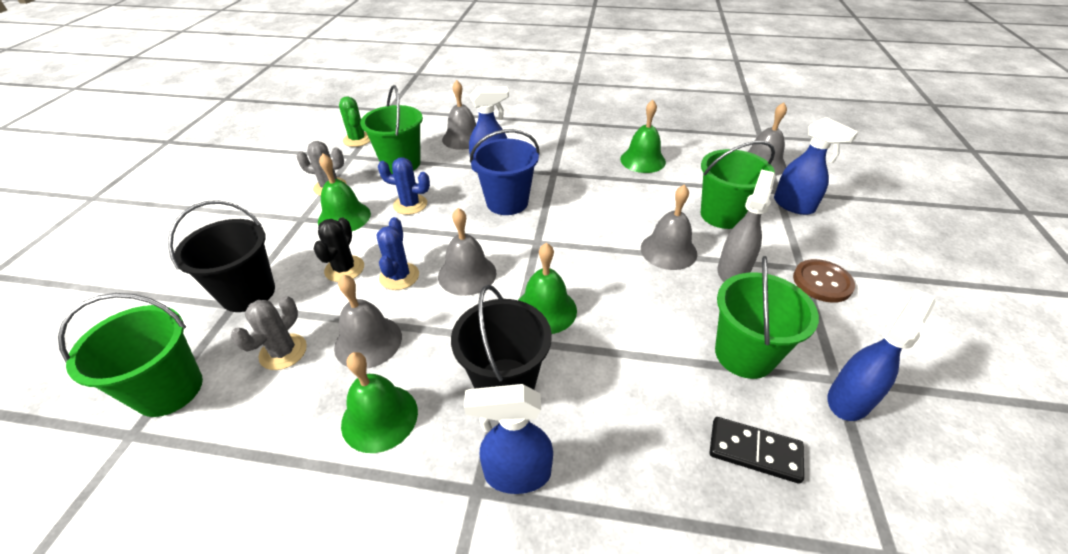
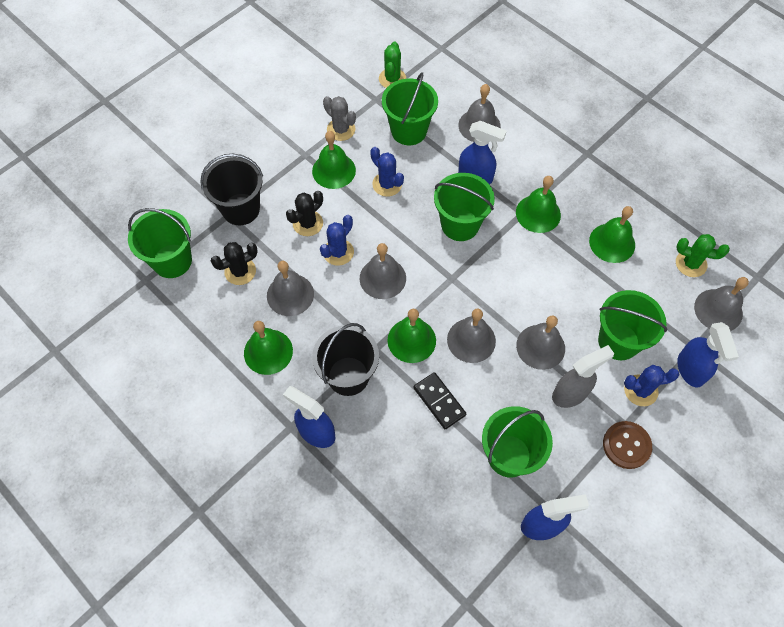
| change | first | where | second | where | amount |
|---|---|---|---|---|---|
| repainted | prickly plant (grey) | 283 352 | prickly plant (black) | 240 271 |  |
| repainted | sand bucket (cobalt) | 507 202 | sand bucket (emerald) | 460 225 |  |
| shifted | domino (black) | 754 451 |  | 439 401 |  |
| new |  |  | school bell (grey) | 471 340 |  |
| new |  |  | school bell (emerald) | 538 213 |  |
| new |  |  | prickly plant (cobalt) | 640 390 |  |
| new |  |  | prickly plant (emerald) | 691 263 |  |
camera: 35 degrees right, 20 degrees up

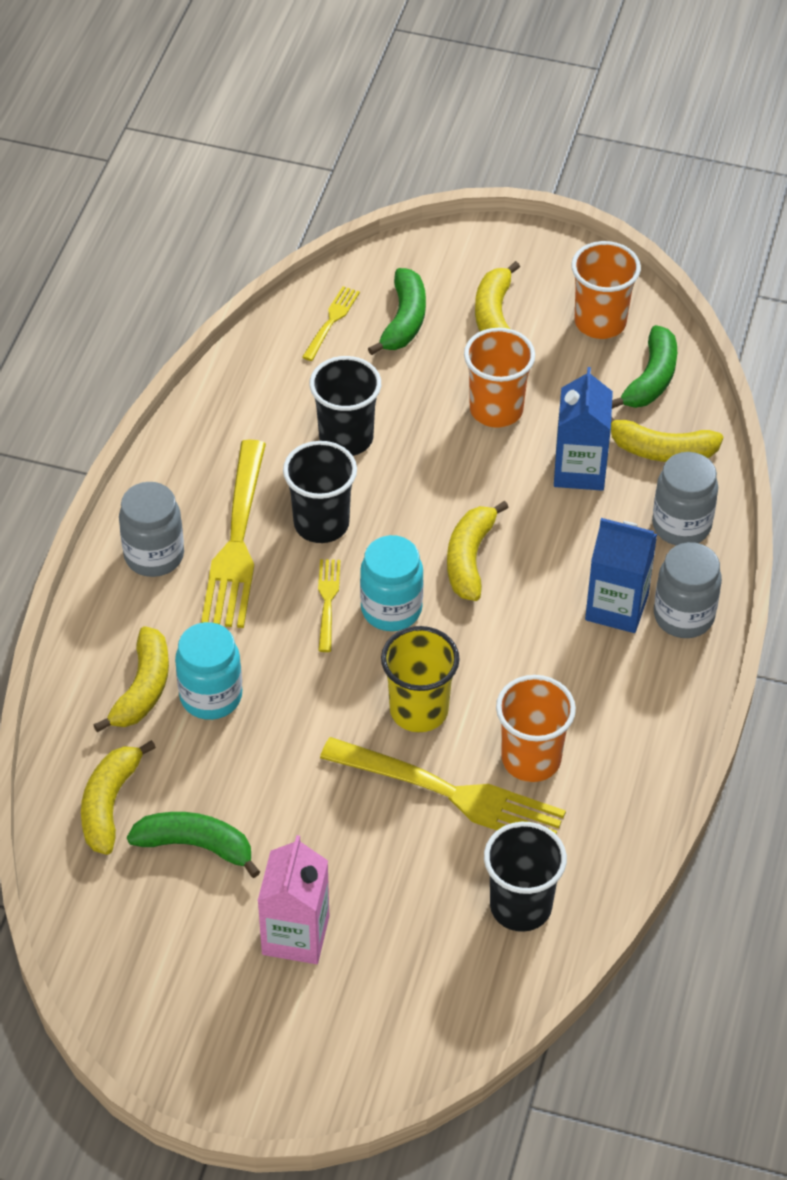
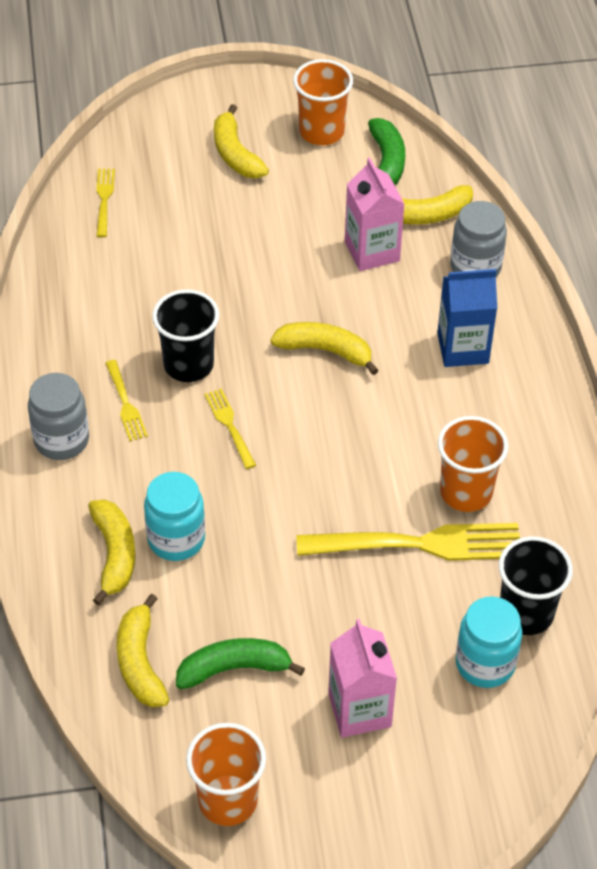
| change | first | where | second | where | amount |
|---|---|---|---|---|---|
| scaled | table fork (golden) | 236 540 |  | 125 403 | x0.48 |
| gone | beaker (black) | 346 438 |  |  |  |
| shifted | jar (teal) | 391 609 |  | 485 664 |  |
| gone | toy banana (emerald) | 404 320 |  |  |  |
| gone | beaker (golden) | 419 710 |  |  |  |
| rotated | toy banana (golden) | 469 558 |  | 325 351 | 120 degrees clockwise |
| shifted | beaker (orange) | 496 409 |  | 228 800 |  |
| repainted | milk carton (cobalt) | 579 470 | milk carton (pink) | 372 251 |  |
| gone | jar (grey) | 683 616 |  |  |  |
camera: 25 degrees left, 0 degrees up

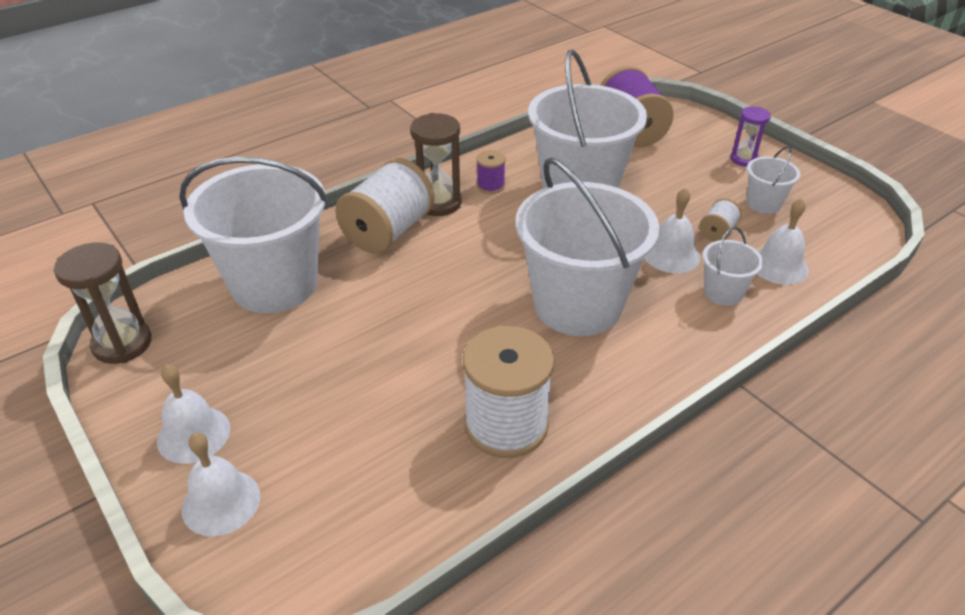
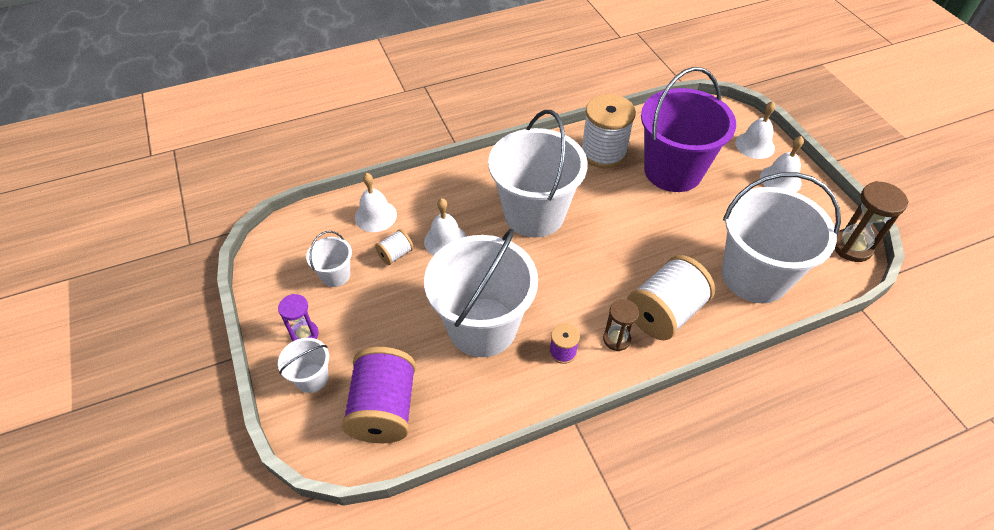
| change | first | where | second | where | amount |
|---|---|---|---|---|---|
| scaled | hourglass (dark brown) | 438 203 |  | 616 339 | x0.63 |
| shifted | sand bucket (white) | 723 293 |  | 312 378 |  |
| new |  |  | sand bucket (violet) | 673 171 |  |
camera: 165 degrees left, 10 degrees up

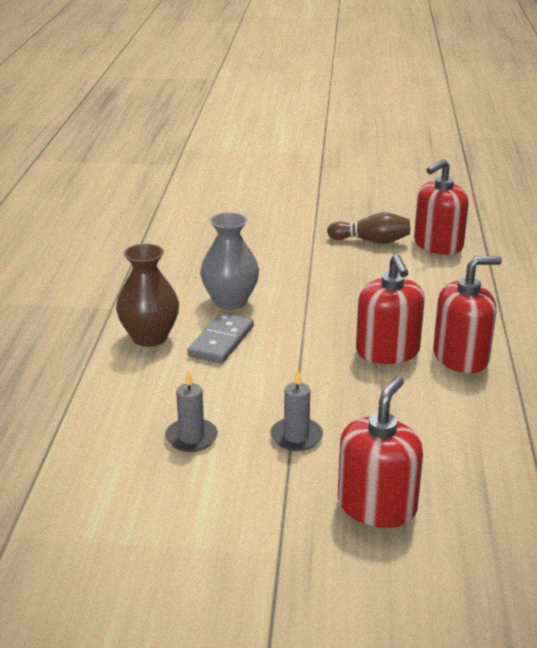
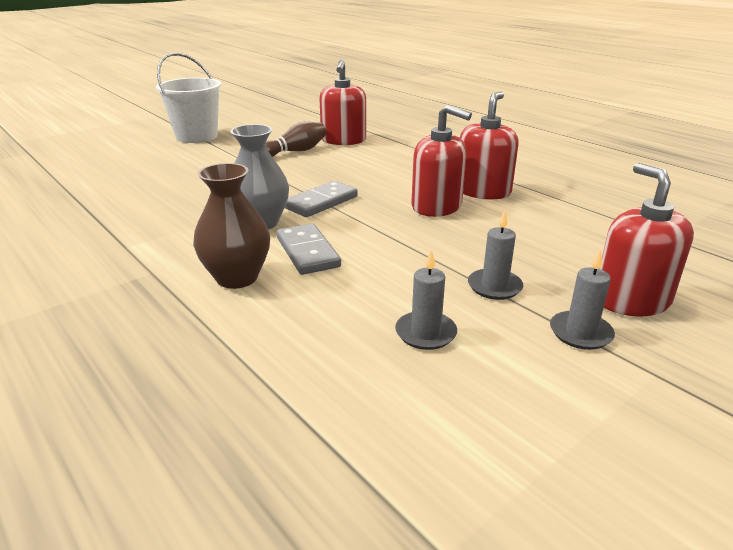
| change | first | where | second | where | amount |
|---|---|---|---|---|---|
| new |  |  | sand bucket (white) | 196 136 |  |
| new |  |  | domino (grey) | 321 202 |  |
| new |  |  | pillar candle (grey) | 580 333 |  |
camera: 45 degrees left, 0 degrees up

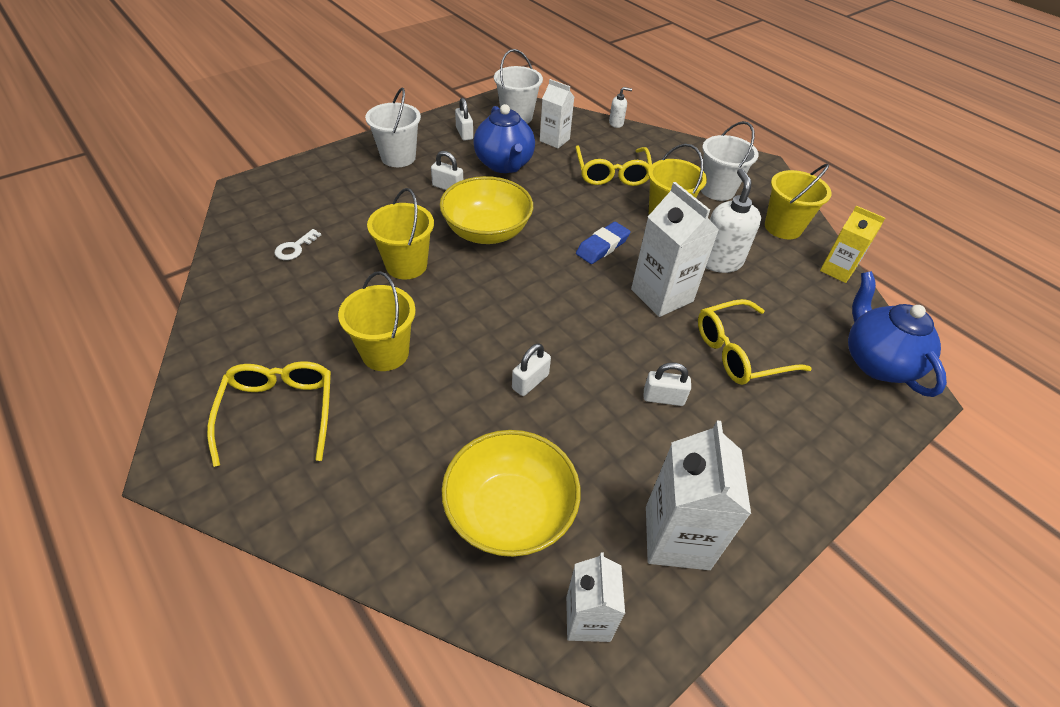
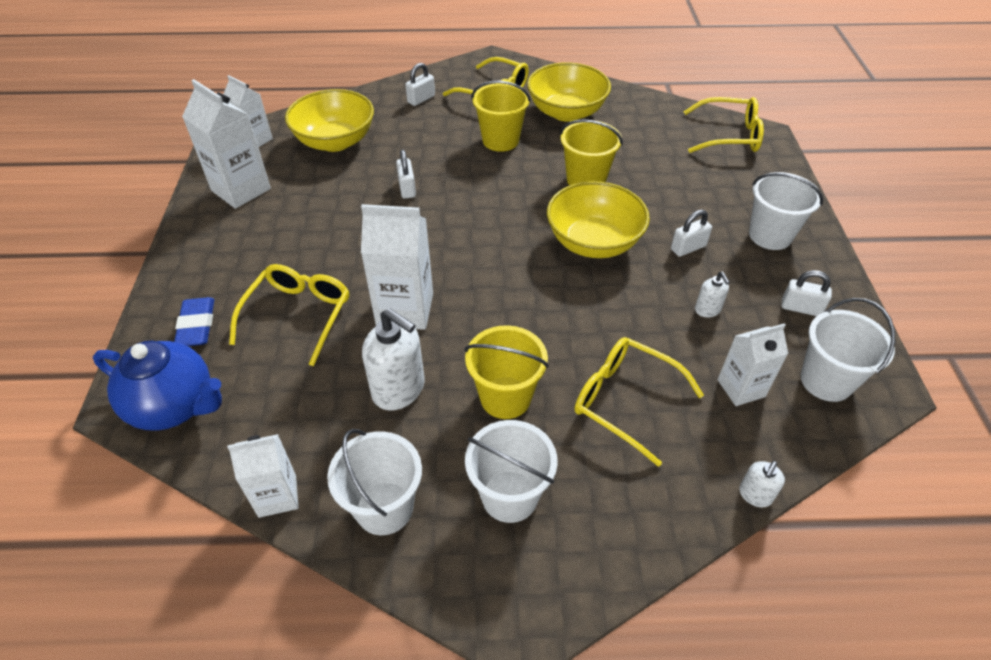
| change | first | where | second | where | amount |
|---|---|---|---|---|---|
| gone | key (white) | 295 248 |  |  |  |
| swapped | tea pot (cobalt) | 504 164 | soap pump (white) | 707 310 |  |
| shifted | gum eraser (cobalt) | 602 246 |  | 197 326 |  |
| shifted | padlock (white) | 663 398 |  | 421 99 |  |
| repainted | sand bucket (golden) | 783 227 | sand bucket (white) | 384 508 |  |
| repainted | milk carton (golden) | 837 270 | milk carton (white) | 277 496 |  |
| new |  |  | serving bowl (golden) | 566 112 |  |
| new |  |  | spectacles (golden) | 729 135 |  |
camera: 130 degrees right, 0 degrees up

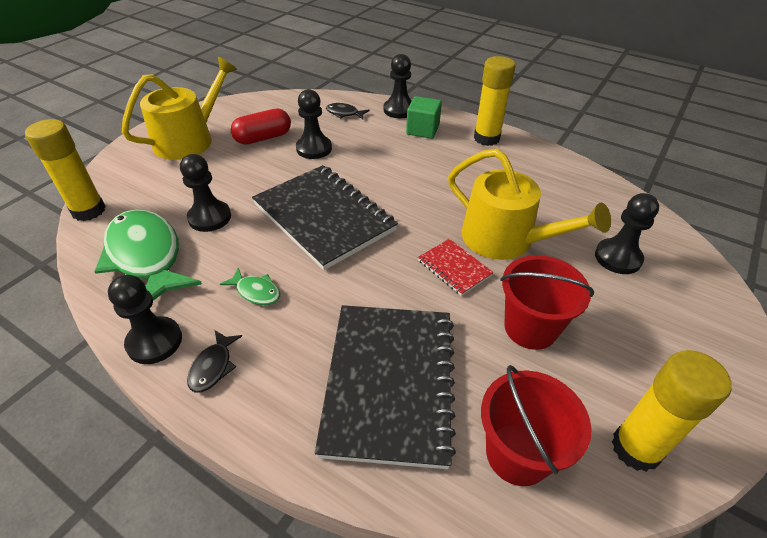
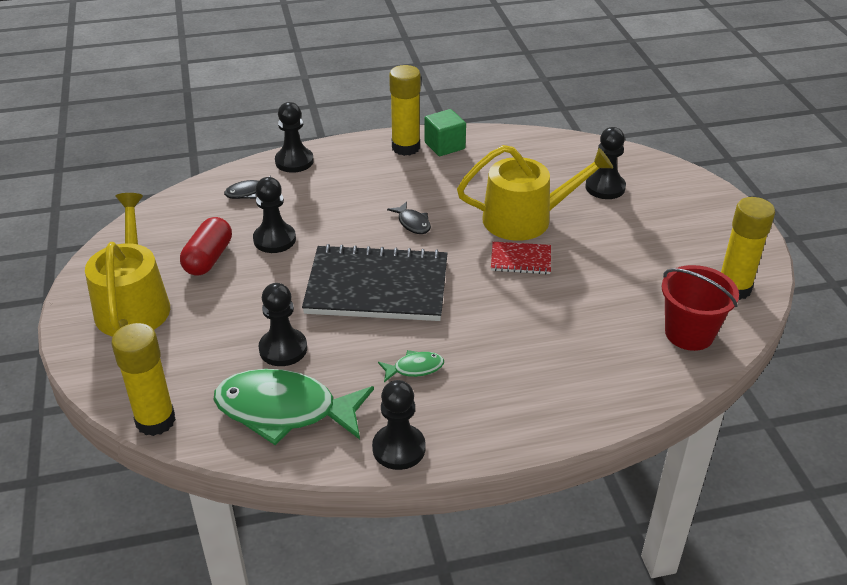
| change | first | where | second | where | amount |
|---|---|---|---|---|---|
| shifted | toy fish (black) | 213 366 |  | 413 223 |  |
| gone | notebook (black) | 389 382 |  |  |  |
| shifted | cube (emerald) | 422 130 |  | 444 146 |  |
| gone | sand bucket (red) | 530 328 |  |  |  |
camera: 45 degrees left, 5 degrees down

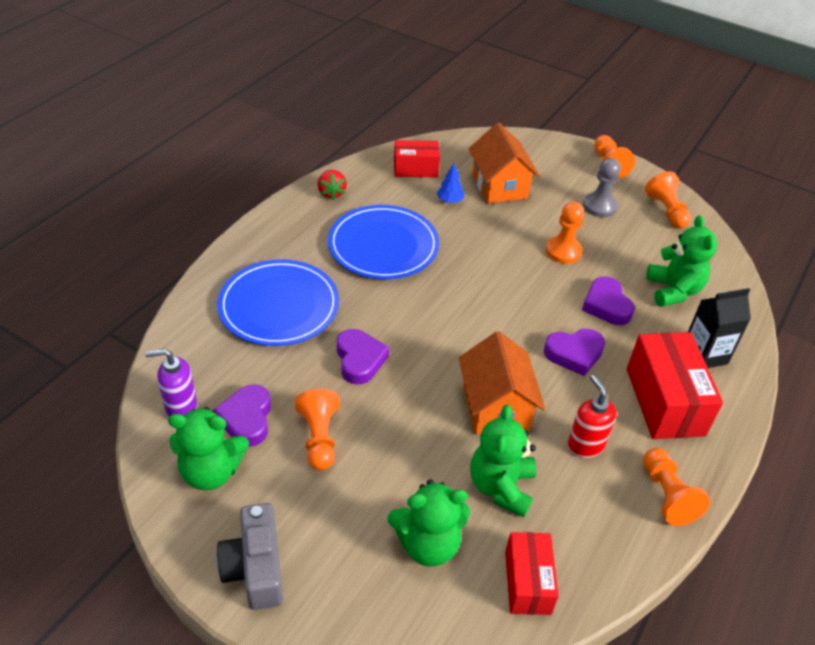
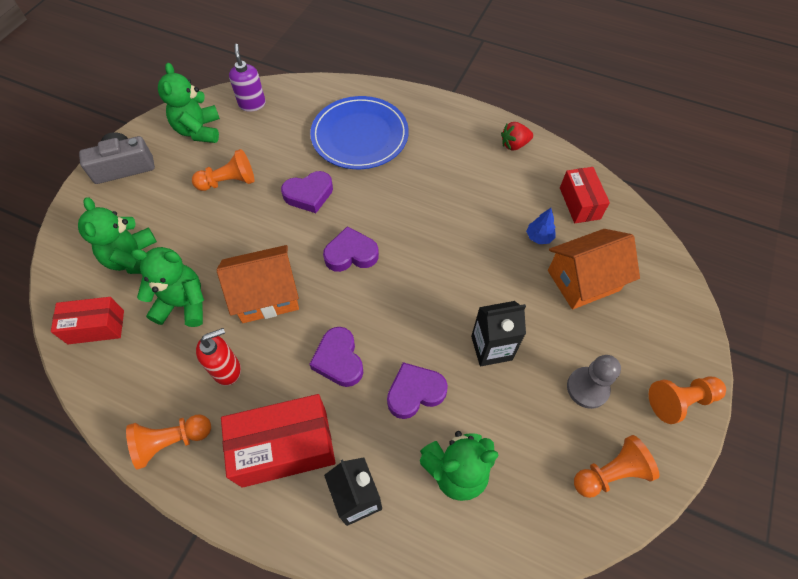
| change | first | where | second | where | amount |
|---|---|---|---|---|---|
| shifted | heart (violet) | 246 419 |  | 351 254 |  |
| gone | flat dish (cobalt) | 383 246 |  |  |  |
| swapped | game pawn (orange) | 563 251 | milk carton (black) | 491 348 |  |
camera: 85 degrees right, 15 degrees up

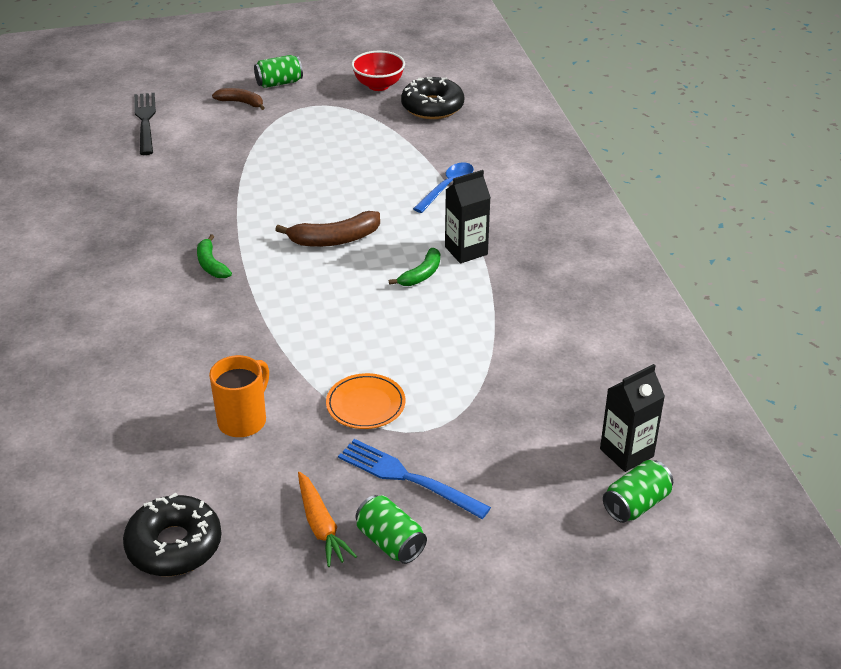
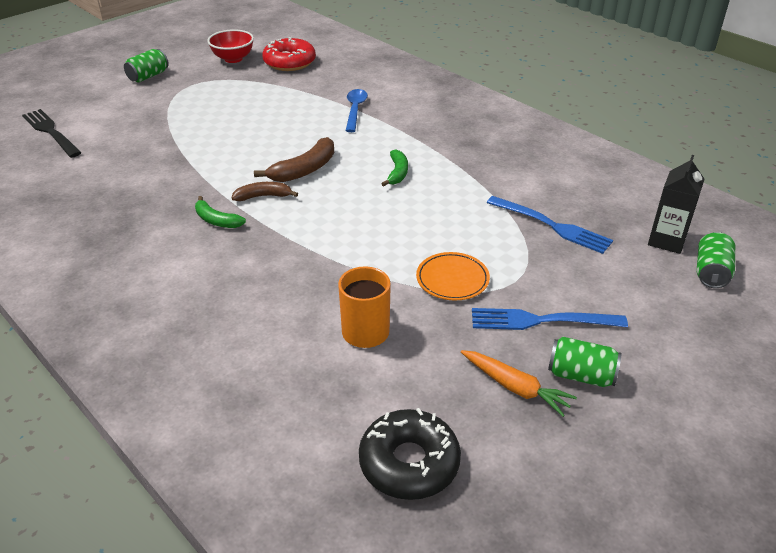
| change | first | where | second | where | amount |
|---|---|---|---|---|---|
| shifted | toy banana (dark brown) | 241 102 |  | 263 196 |  |
| repainted | glazed donut (black) | 432 107 | glazed donut (red) | 289 62 |  |
| gone | milk carton (black) | 466 250 |  |  |  |
| new |  |  | table fork (cobalt) | 552 226 |  |
camera: 30 degrees left, 0 degrees up

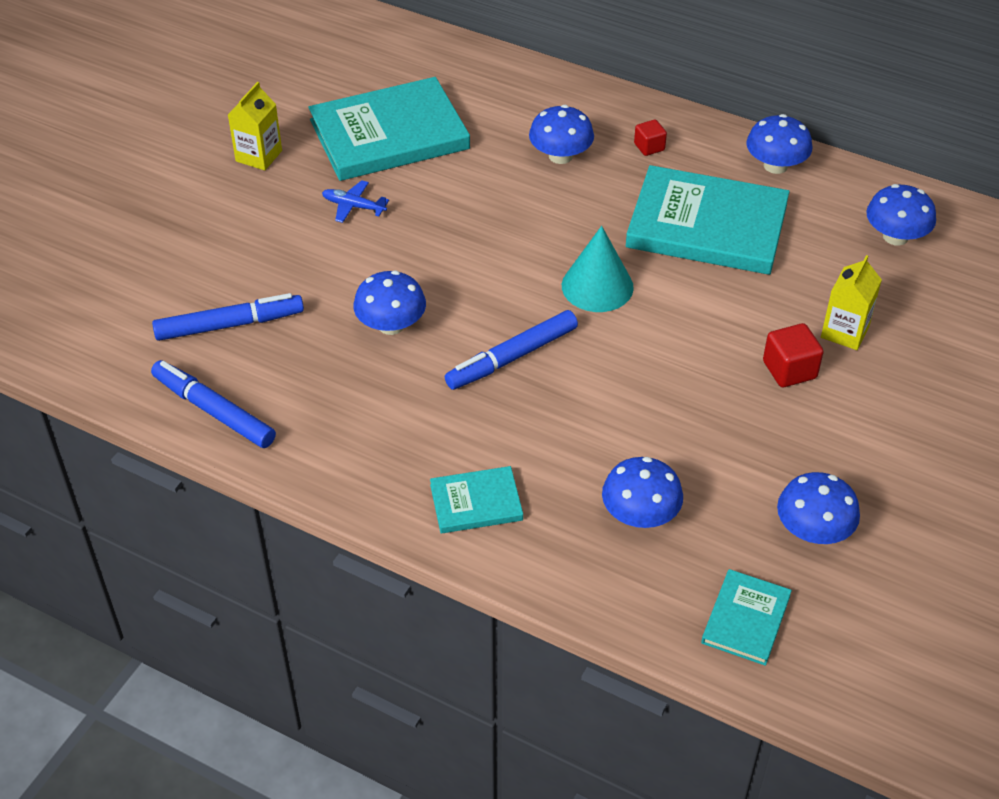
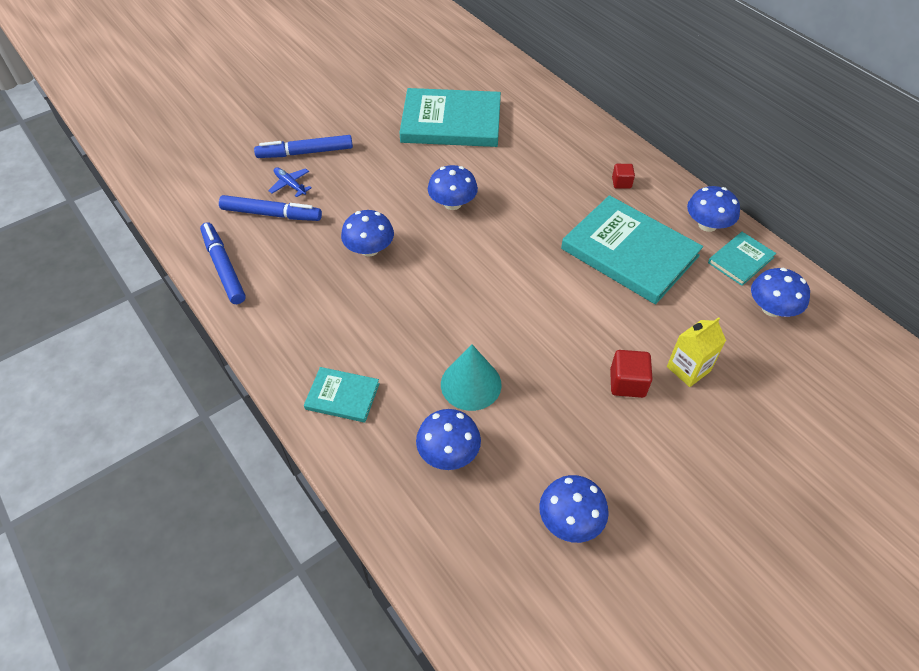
| change | first | where | second | where | amount |
|---|---|---|---|---|---|
| gone | milk carton (golden) | 259 156 |  |  |  |
| shifted | plane (cobalt) | 354 206 |  | 290 185 |  |
| shifted | marker pen (cobalt) | 512 357 |  | 305 152 |  |
| shifted | mushroom (cobalt) | 560 156 |  | 452 203 |  |
| shifted | cone (teal) | 597 286 |  | 471 384 |  |
| shifted | hardcover (teal) | 745 619 |  | 740 260 |  |
camera: 25 degrees right, 5 degrees up

